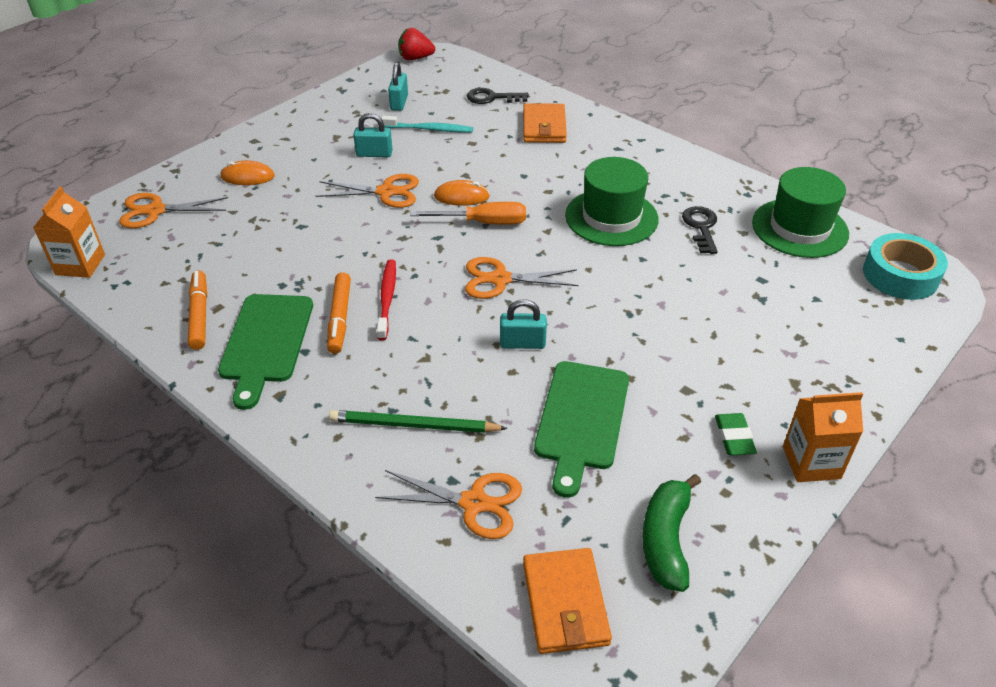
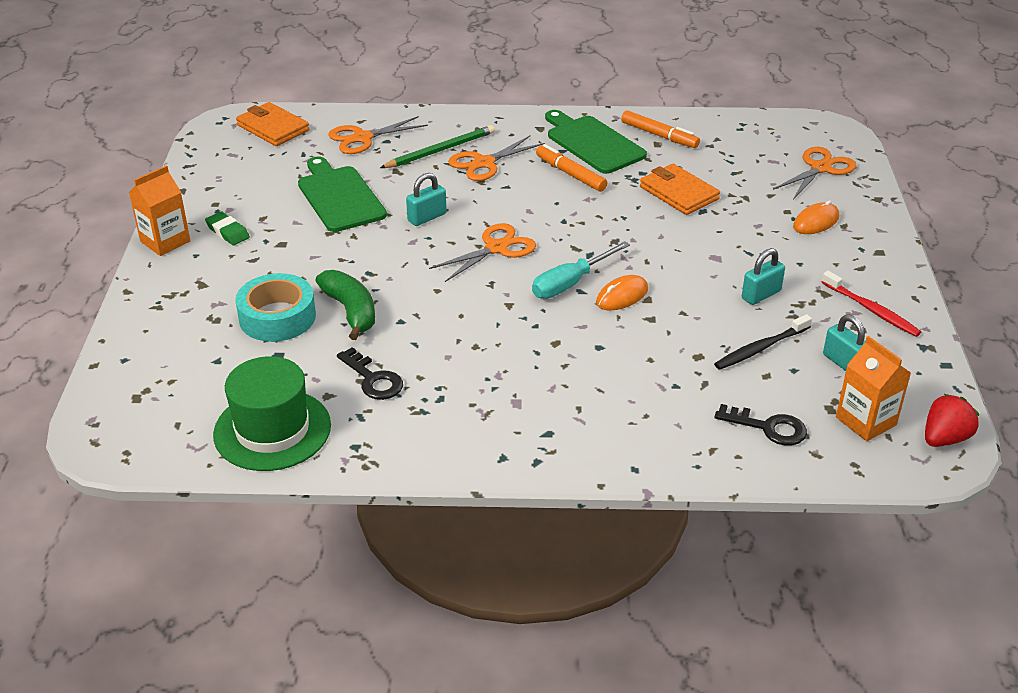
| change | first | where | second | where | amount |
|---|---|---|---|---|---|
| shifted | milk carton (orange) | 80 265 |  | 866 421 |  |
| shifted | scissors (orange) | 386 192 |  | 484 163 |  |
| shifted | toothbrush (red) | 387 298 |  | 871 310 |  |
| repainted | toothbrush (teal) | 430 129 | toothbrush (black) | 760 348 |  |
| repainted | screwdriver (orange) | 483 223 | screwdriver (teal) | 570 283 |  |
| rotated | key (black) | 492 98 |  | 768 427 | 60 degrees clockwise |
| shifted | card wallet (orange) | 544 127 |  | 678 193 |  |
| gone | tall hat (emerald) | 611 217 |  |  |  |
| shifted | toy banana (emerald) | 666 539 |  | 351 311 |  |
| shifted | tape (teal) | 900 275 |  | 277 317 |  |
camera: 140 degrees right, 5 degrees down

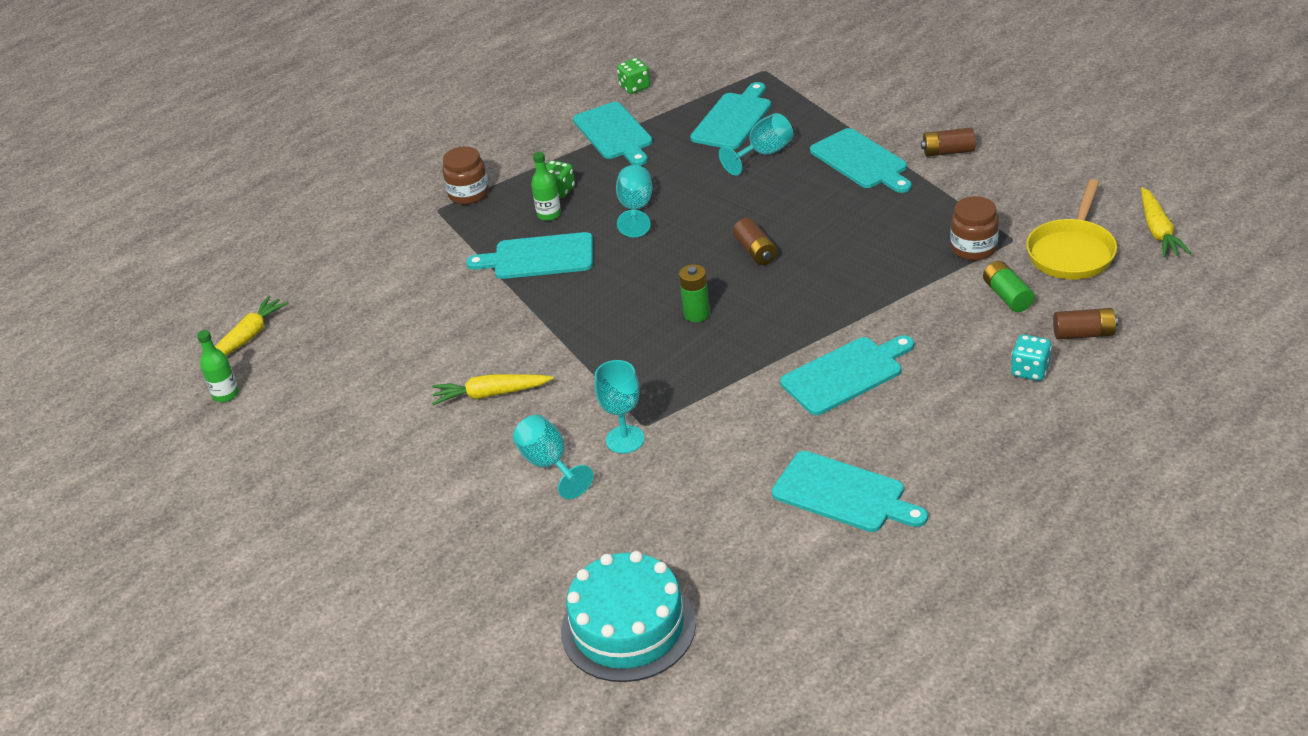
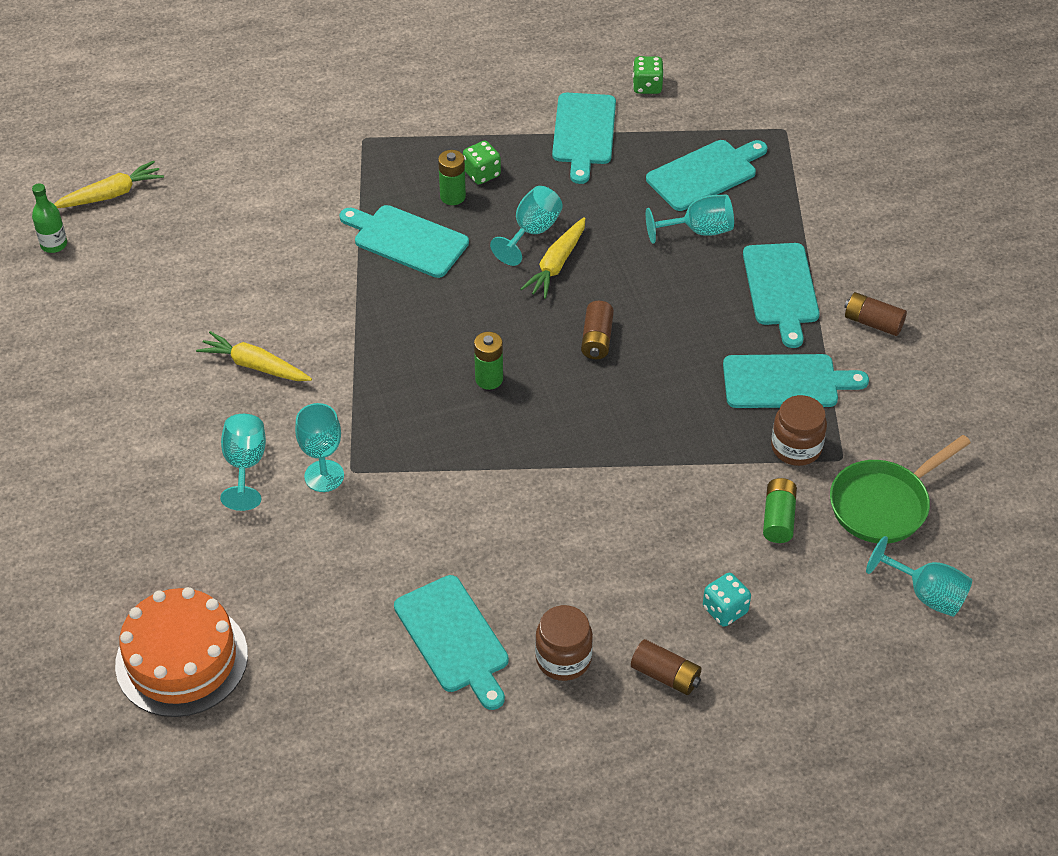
| change | first | where | second | where | amount |
|---|---|---|---|---|---|
| shifted | jar (dark brown) | 469 194 |  | 563 659 |  |
| swapped | bottle (emerald) | 549 214 | AA battery (emerald) | 452 196 |  |
| repainted | gateau (teal) | 628 627 | gateau (orange) | 181 659 |  |
| shifted | chopping board (teal) | 846 374 |  | 786 382 |  |
| repainted | frying pan (golden) | 1072 252 | frying pan (emerald) | 883 504 |  |
| shifted | AA battery (dark brown) | 1084 334 |  | 665 675 |  |
| shifted | toy carrot (golden) | 1158 231 |  | 556 265 |  |
| new |  |  | wine glass (teal) | 926 594 |  |
camera: 25 degrees right, 10 degrees up

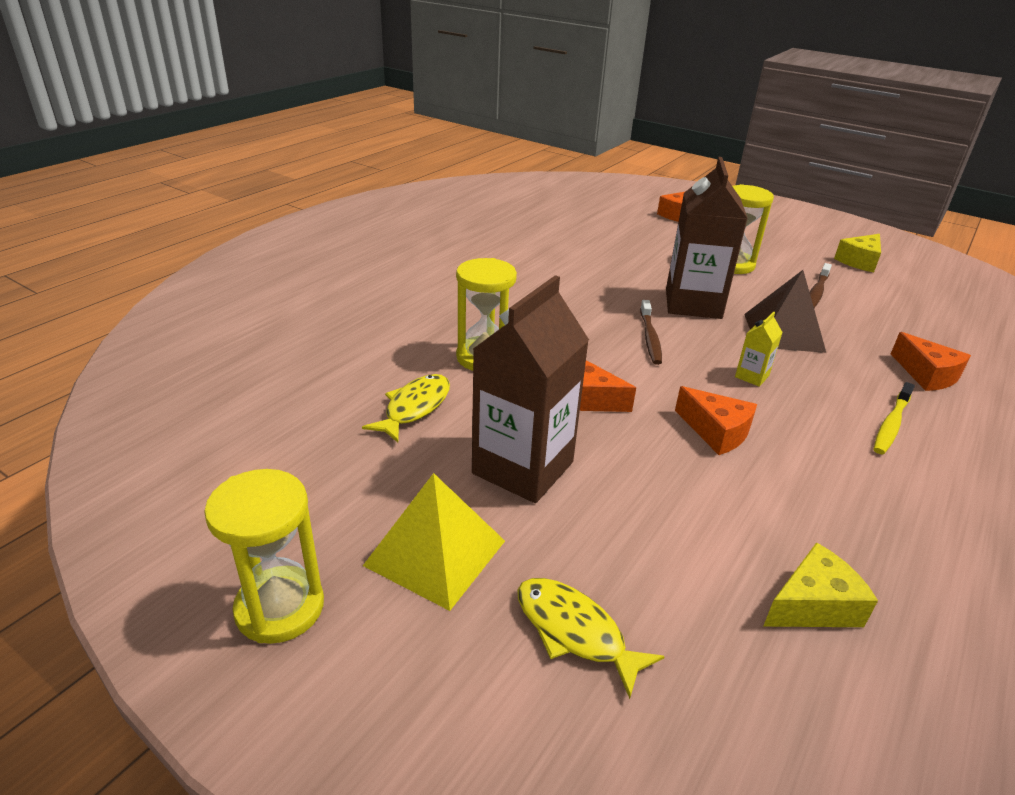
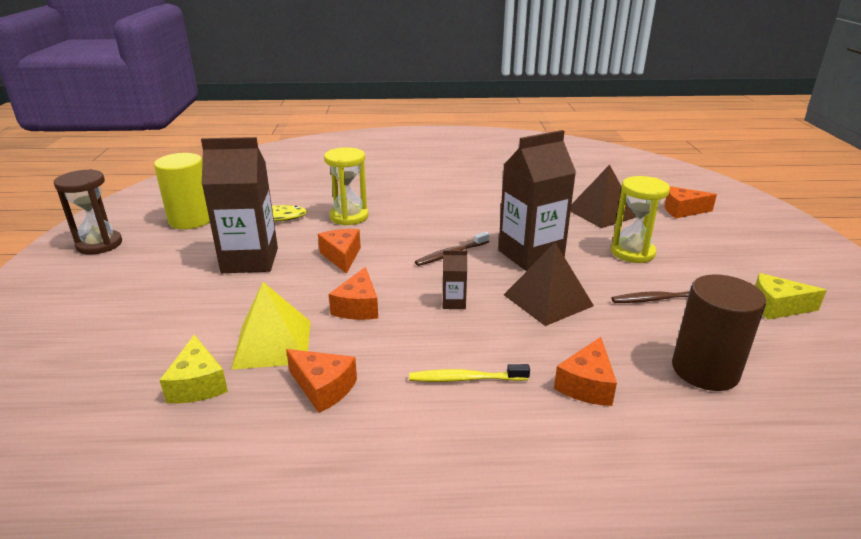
| change | first | where | second | where | amount |
|---|---|---|---|---|---|
| repainted | hourglass (golden) | 280 607 | hourglass (dark brown) | 99 244 |  |
| shifted | pyramid shape (golden) | 435 552 |  | 273 344 |  |
| gone | toy fish (golden) | 575 632 |  |  |  |
| repainted | milk carton (golden) | 752 376 | milk carton (dark brown) | 454 303 |  |
| rotated | cheese wedge (golden) | 813 605 |  | 198 384 | 45 degrees clockwise |
| new |  |  | cylinder shape (golden) | 191 220 |  |
| new |  |  | cheese wedge (orange) | 323 388 |  |
| new |  |  | pyramid shape (dark brown) | 601 213 |  |
| new |  |  | cylinder shape (dark brown) | 705 370 |  |
camera: 55 degrees right, 5 degrees down

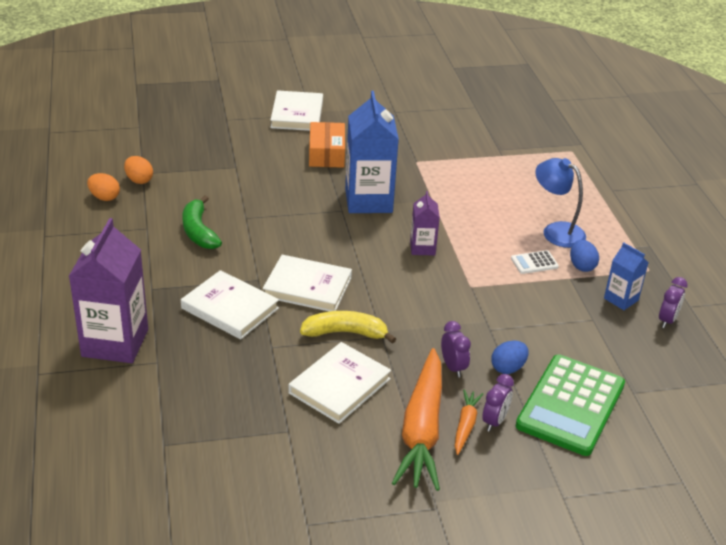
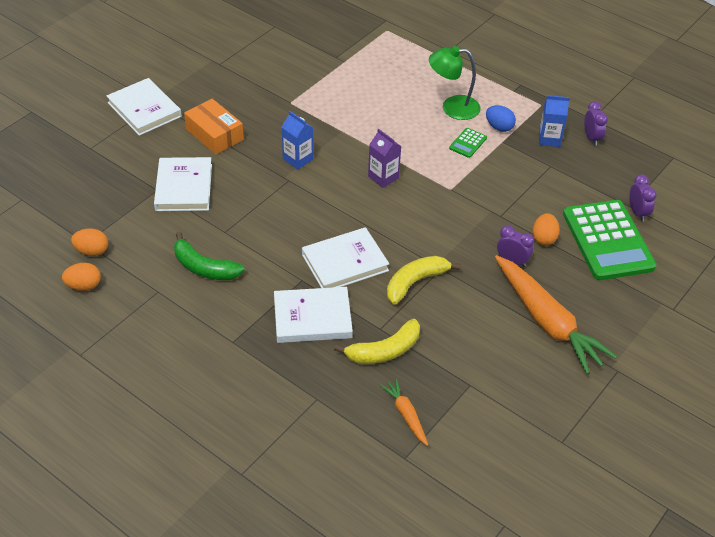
| change | first | where | second | where | amount |
|---|---|---|---|---|---|
| gone | milk carton (violet) | 115 343 |  |  |  |
| shifted | hardcover (white) | 339 386 |  | 184 187 |  |
| scaled | milk carton (cobalt) | 368 200 |  | 298 159 | x0.51 |
| shifted | toy carrot (orange) | 465 425 |  | 406 415 |  |
| shifted | alarm clock (violet) | 494 421 |  | 637 213 |  |
| repainted | egg (cobalt) | 508 368 | egg (orange) | 544 238 |  |
| repainted | calculator (white) | 534 263 | calculator (emerald) | 468 143 |  |
| repainted | desk lamp (cobalt) | 556 231 | desk lamp (emerald) | 452 107 |  |
| new |  |  | toy banana (golden) | 384 351 |  |
camera: 40 degrees left, 10 degrees up

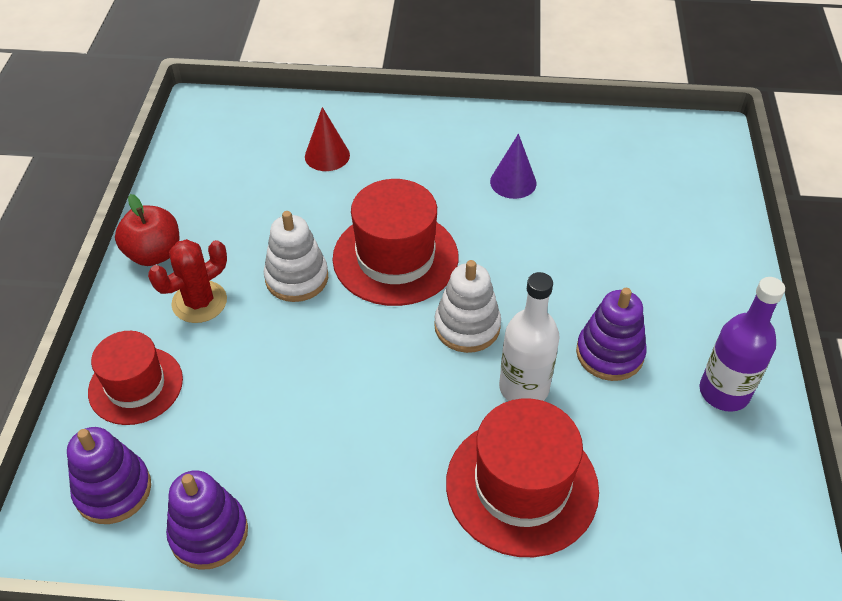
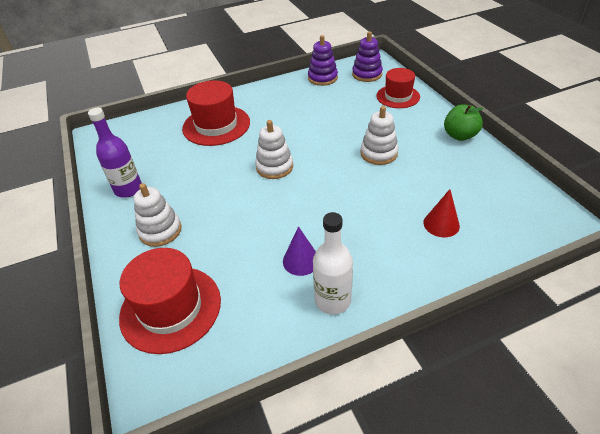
| change | first | where | second | where | amount |
|---|---|---|---|---|---|
| repainted | apple fruit (red) | 154 254 | apple fruit (emerald) | 459 135 |  |
| gone | prickly plant (red) | 199 302 |  |  |  |
| shifted | tall hat (red) | 395 257 |  | 171 308 |  |
| shifted | bottle (white) | 524 388 |  | 332 300 |  |
| gone | ring stacker (violet) | 609 353 |  |  |  |
| new |  |  | ring stacker (white) | 160 231 |  |
camera: 155 degrees right, 5 degrees down

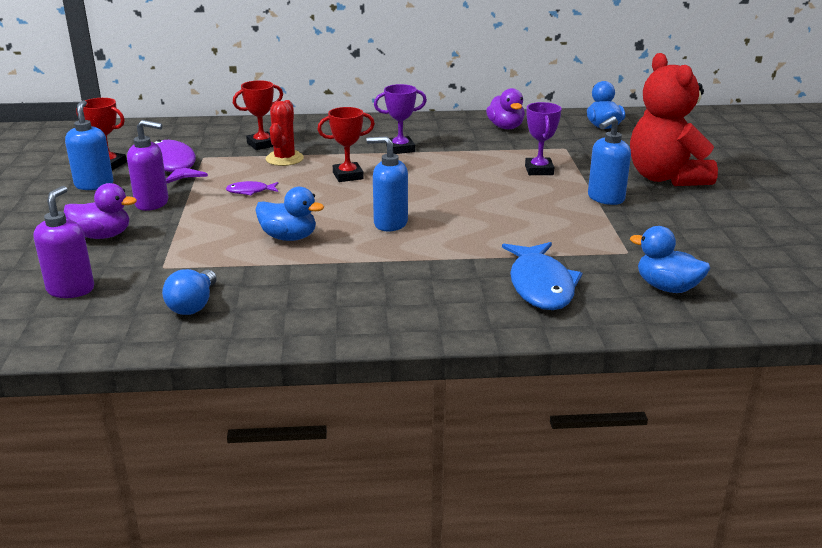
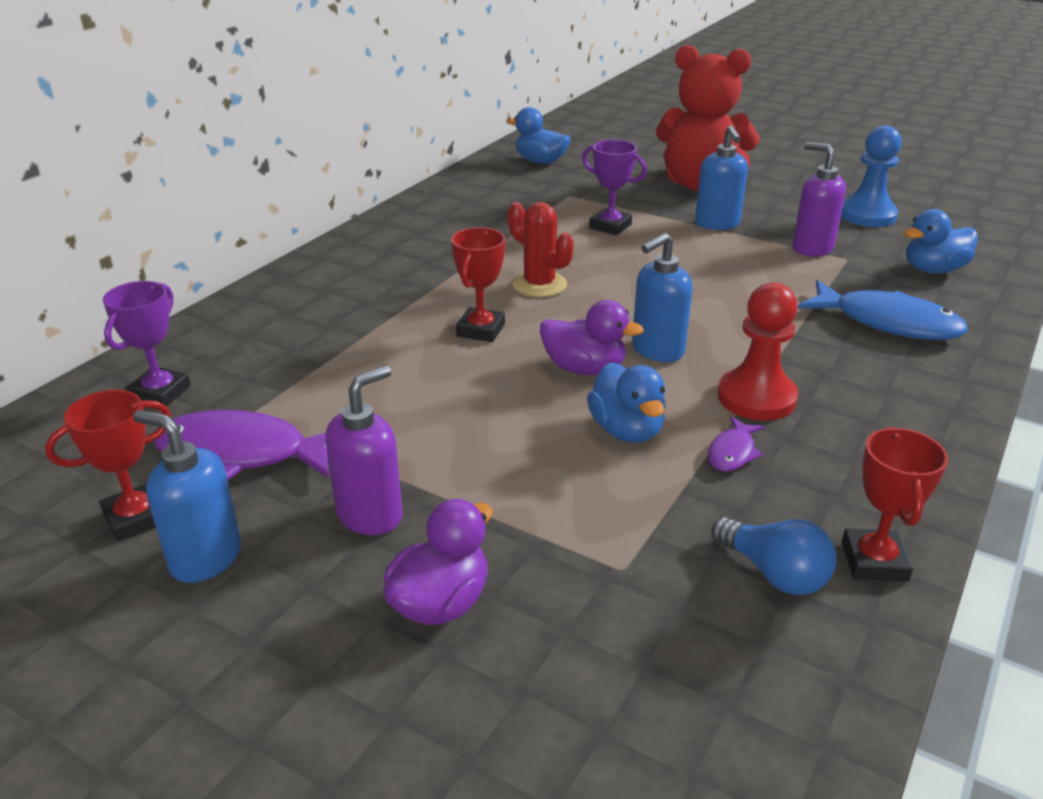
| change | first | where | second | where | amount |
|---|---|---|---|---|---|
| shifted | soap pump (violet) | 71 289 |  | 812 248 |  |
| shifted | toy fish (violet) | 250 191 |  | 733 452 |  |
| shifted | prize cup (red) | 262 144 |  | 874 561 |  |
| rotated | duck (cobalt) | 289 237 |  | 626 430 | 105 degrees clockwise |
| shifted | prickly plant (red) | 284 159 |  | 539 285 |  |
| shifted | prize cup (violet) | 400 149 |  | 160 392 |  |
| shifted | duck (violet) | 505 127 |  | 584 369 |  |
| new |  |  | game pawn (red) | 756 398 |  |
| new |  |  | game pawn (cobalt) | 867 215 |  |
camera: 55 degrees left, 5 degrees up

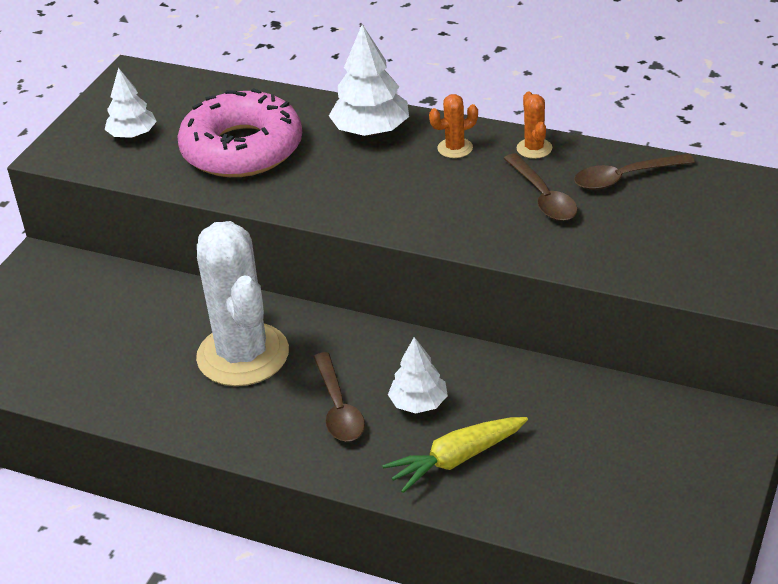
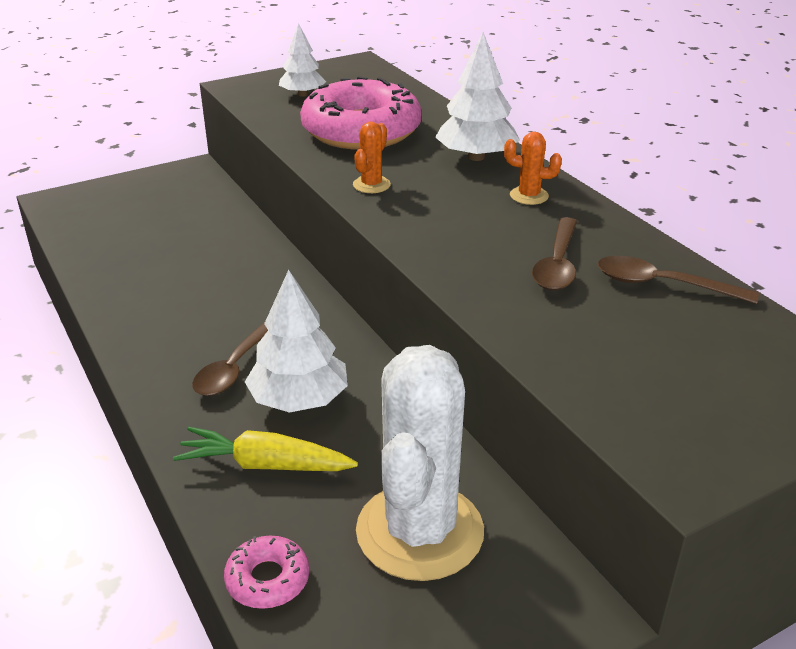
| change | first | where | second | where | amount |
|---|---|---|---|---|---|
| shifted | prickly plant (white) | 243 355 |  | 420 531 |  |
| scaled | fir tree (white) | 418 403 |  | 299 399 | x1.53 |
| shifted | prickly plant (orange) | 534 148 |  | 371 185 |  |
| new |  |  | glazed donut (pink) | 267 579 |  |
camera: 35 degrees right, 5 degrees down

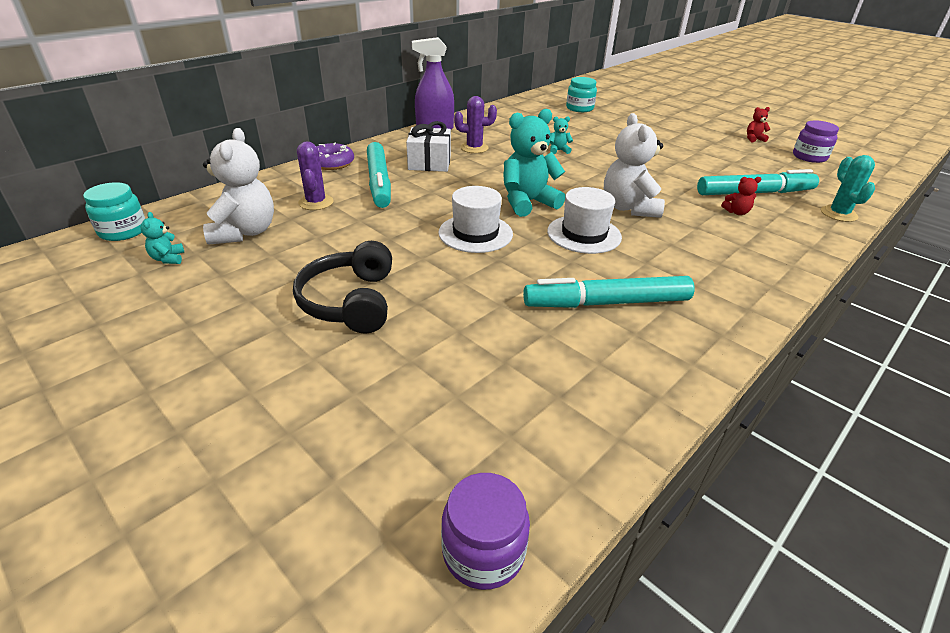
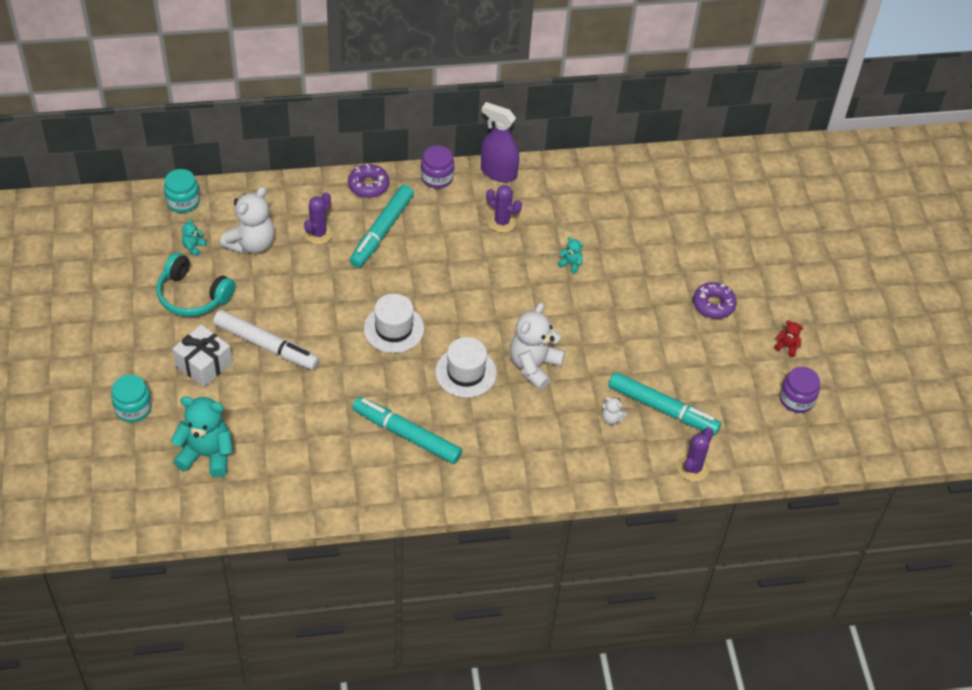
| change | first | where | second | where | amount |
|---|---|---|---|---|---|
| swapped | headset (black) | 350 301 | marker pen (white) | 266 345 |  |
| shifted | present (white) | 429 163 |  | 204 364 |  |
| shifted | jar (violet) | 483 551 |  | 437 177 |  |
| shifted | stuffed bear (teal) | 528 202 |  | 207 455 |  |
| shifted | jar (teal) | 579 108 |  | 133 408 |  |
| repainted | stuffed bear (red) | 736 212 | stuffed bear (white) | 611 418 |  |
| repainted | prickly plant (teal) | 838 214 | prickly plant (violet) | 693 468 |  |
| new |  |  | headset (teal) | 193 295 |  |
| new |  |  | glazed donut (violet) | 713 304 |  |
camera: 35 degrees right, 15 degrees up

